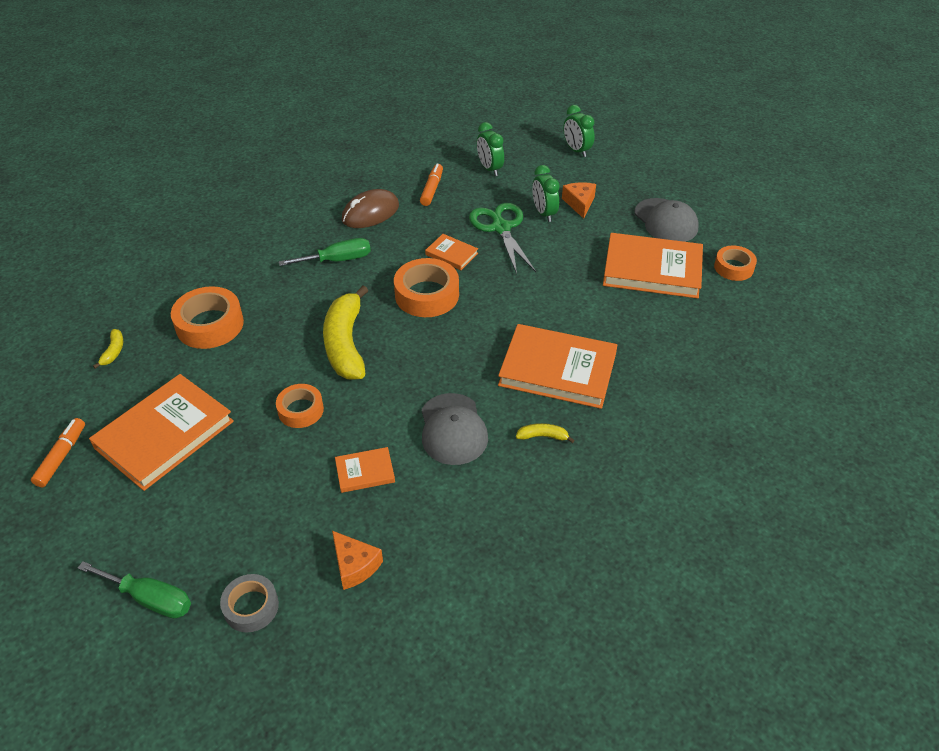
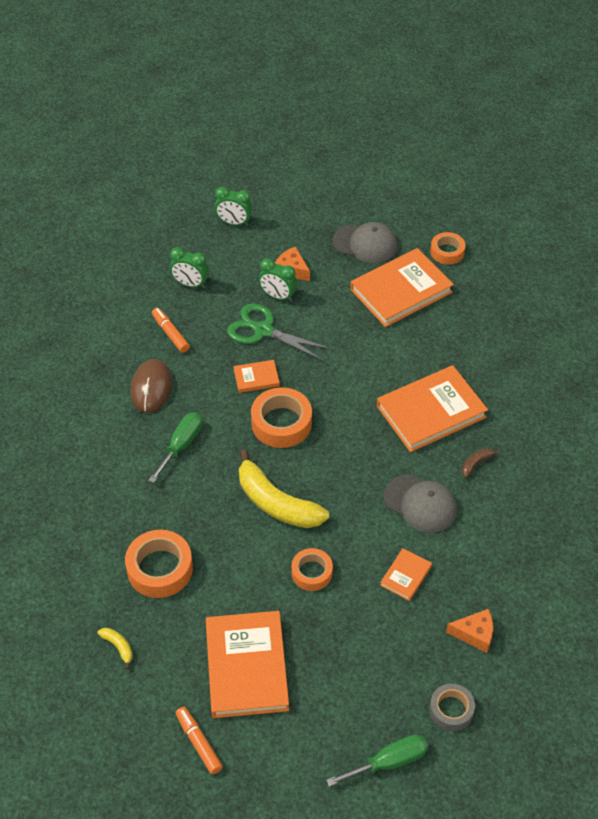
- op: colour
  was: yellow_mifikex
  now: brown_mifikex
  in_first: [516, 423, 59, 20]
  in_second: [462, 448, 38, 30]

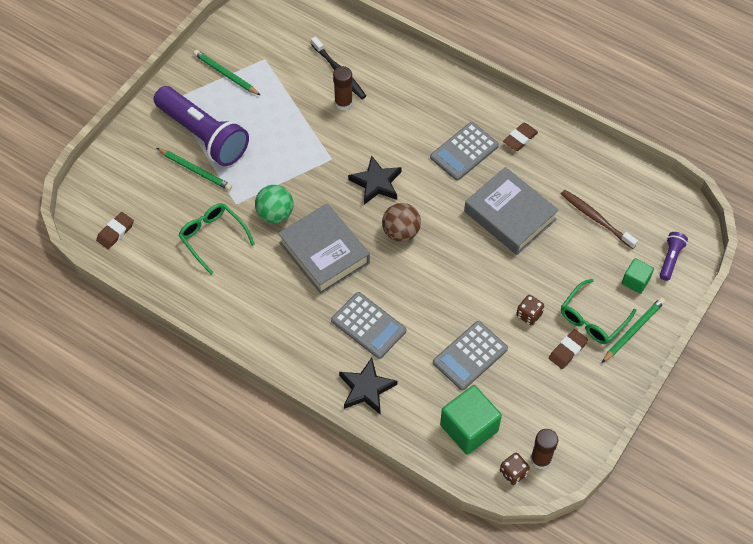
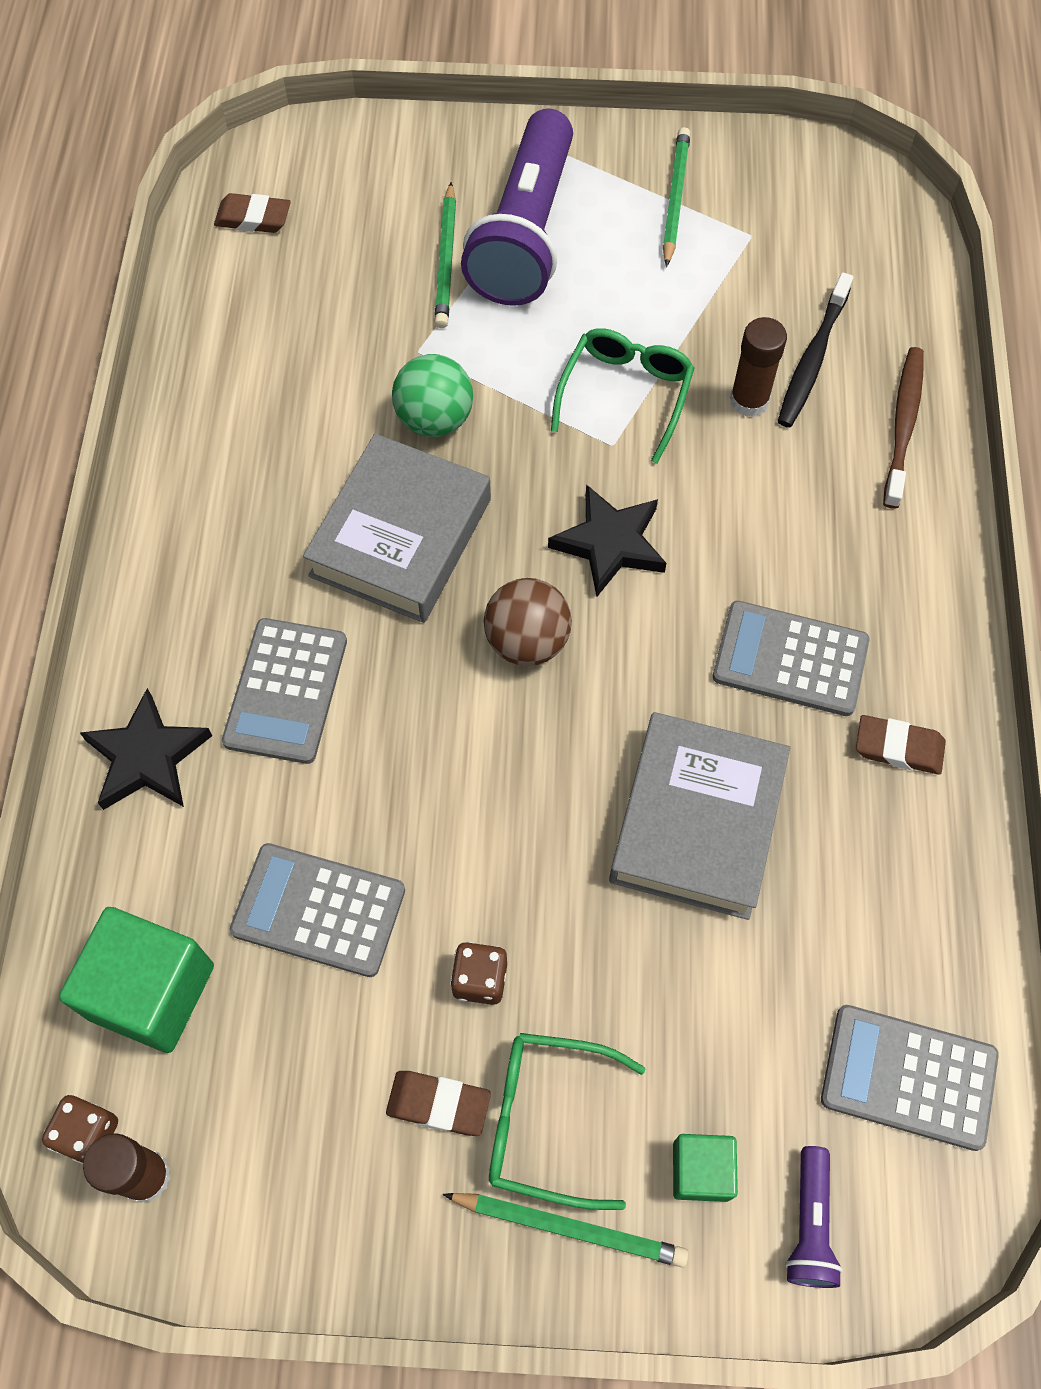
- op: relocated
  was: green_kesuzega
  in_first: [178, 203, 77, 72]
  in_second: [551, 328, 143, 136]
- op: relocated
  was: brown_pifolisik
  in_first: [561, 190, 77, 59]
  in_second: [883, 347, 41, 162]
- op: spun
  was: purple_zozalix
  in_first: [659, 232, 29, 49]
  in_second: [785, 1146, 58, 142]
  clockwise: 105
- op: appeared
  now: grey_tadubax
  in_second: [821, 1005, 178, 146]

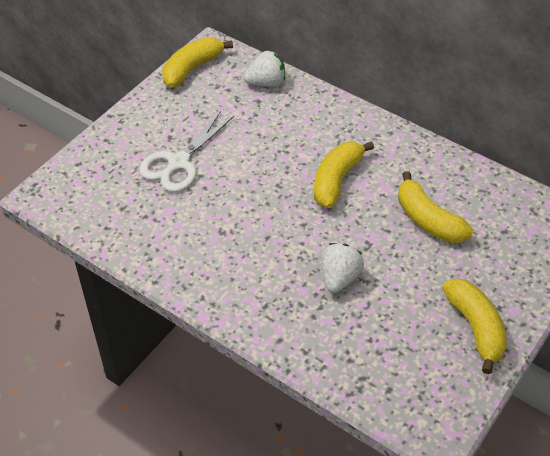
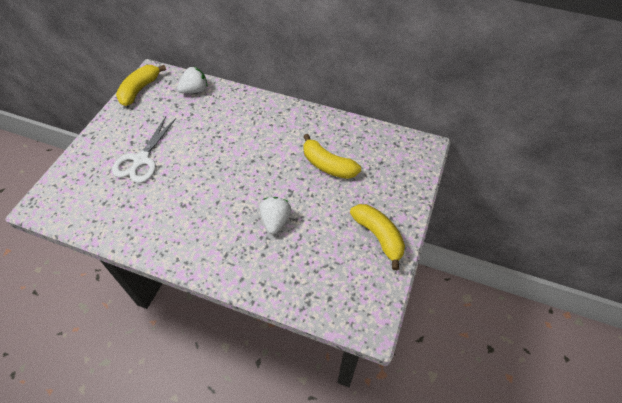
- op: missing
  was: yellow_mifikex
  in_first: [314, 141, 60, 67]

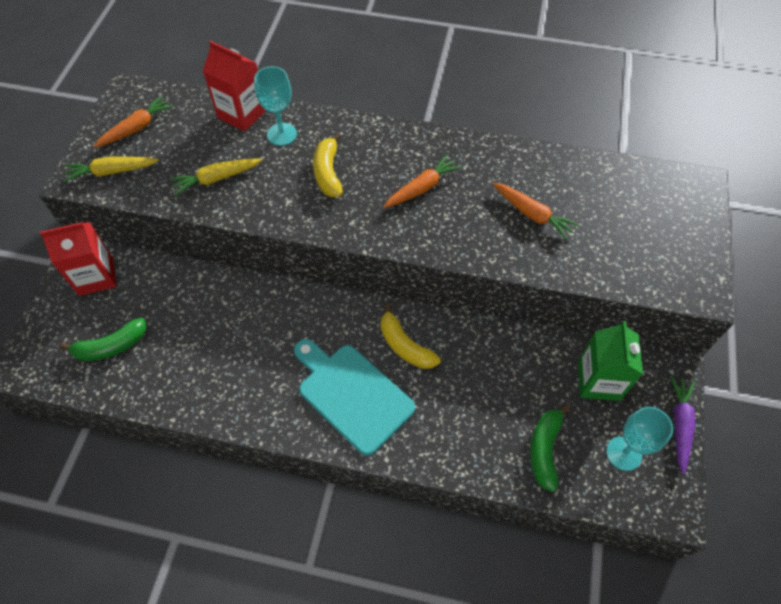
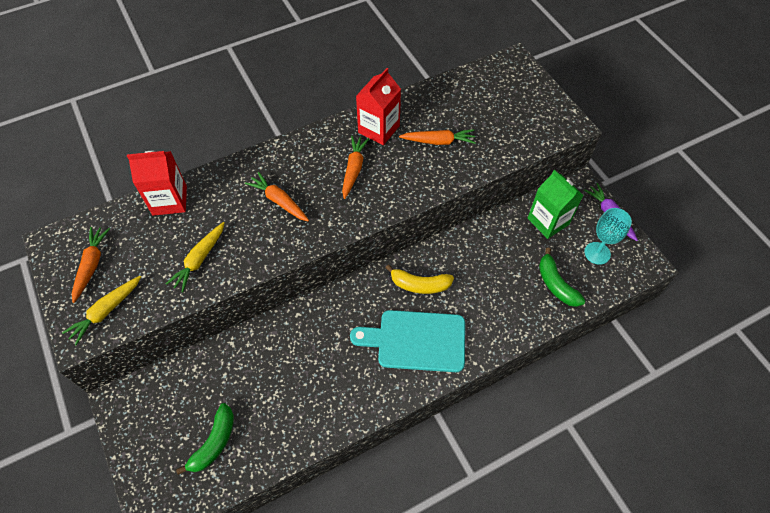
- op: relocated
  was: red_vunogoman
  in_first: [40, 222, 76, 74]
  in_second: [356, 68, 45, 77]
- op: missing
  was: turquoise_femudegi
  in_first: [254, 66, 43, 80]
- op: exchanged
  was: yellow_mifikex
  now: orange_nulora
  in_first: [313, 132, 30, 65]
  in_second: [245, 172, 64, 49]

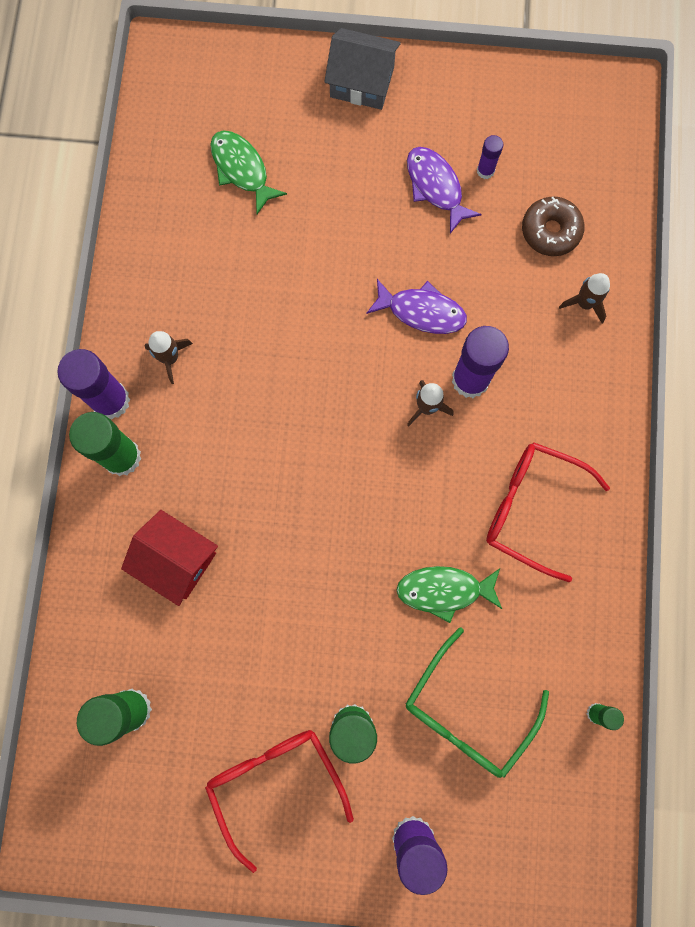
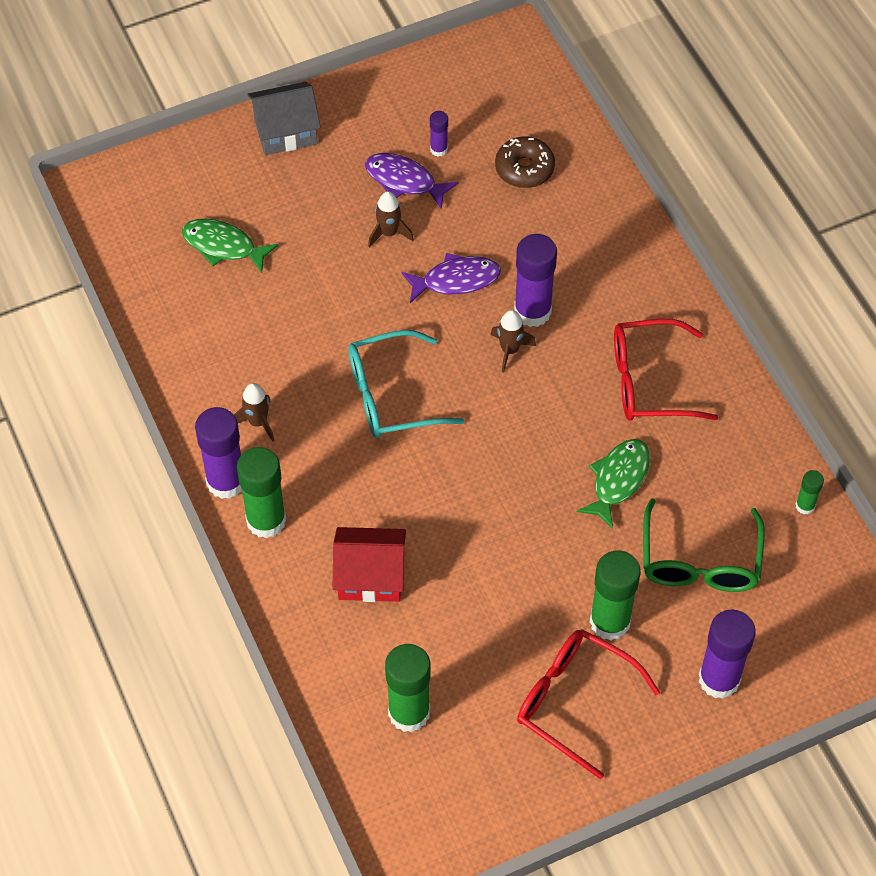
- op: spun
  was: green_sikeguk
  in_first: [397, 566, 105, 57]
  in_second: [577, 439, 73, 90]
  clockwise: 150
- op: relocated
  was: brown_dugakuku
  in_first: [559, 273, 51, 50]
  in_second: [368, 191, 46, 57]
- op: appeared
  now: turquoise_kesuzega
  in_second: [349, 330, 115, 108]

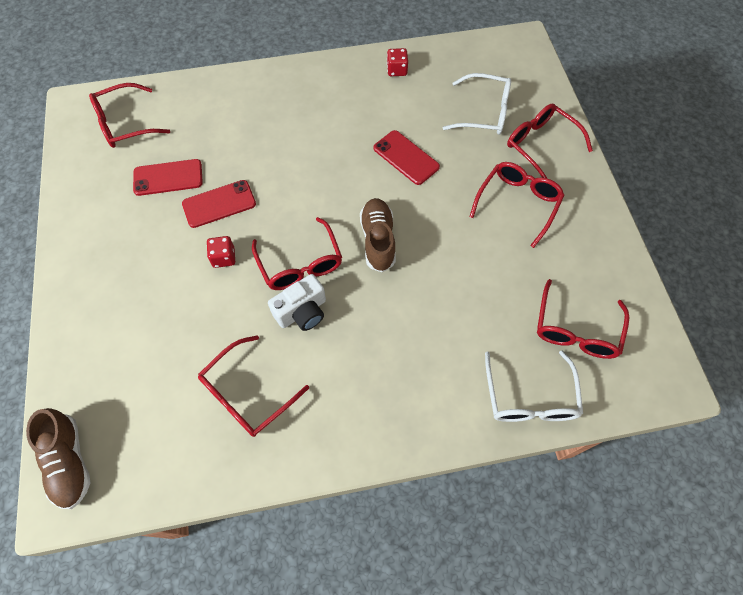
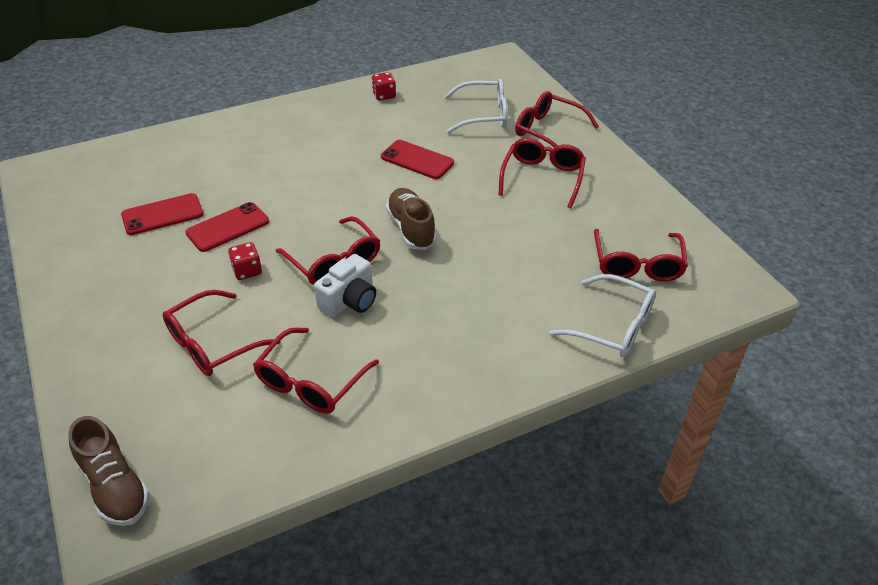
- op: relocated
  was: red_kesuzega
  in_first: [89, 83, 81, 65]
  in_second: [163, 290, 118, 86]
- op: spun
  was: white_kesuzega
  in_first: [485, 351, 98, 71]
  in_second: [549, 274, 107, 84]
  clockwise: -45

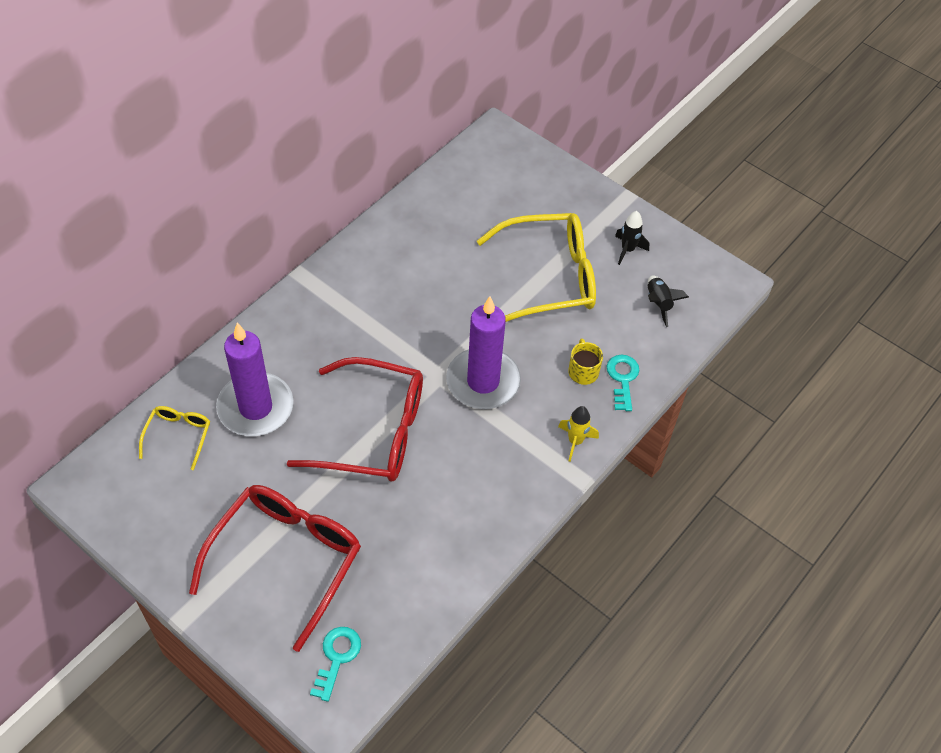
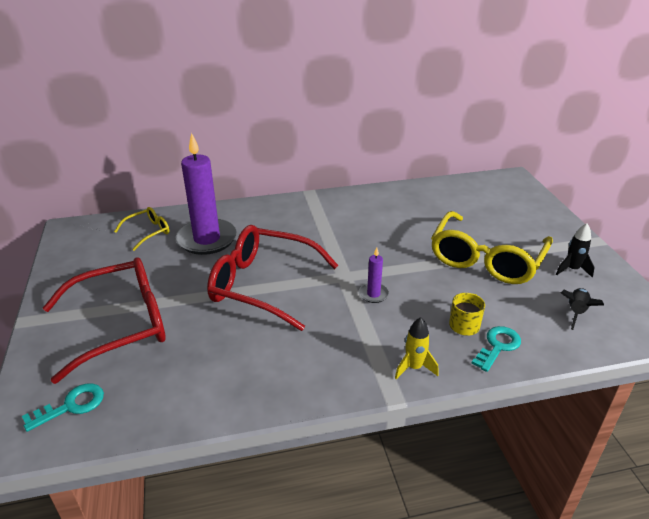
- op: spun
  was: red_kesuzega
  in_first: [286, 357, 137, 124]
  in_second: [207, 225, 132, 106]
  clockwise: 150
- op: size
  was: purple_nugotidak
  in_first: [446, 296, 75, 113]
  in_second: [359, 248, 30, 55]
  ratio: 0.45
- op: spun
  was: yellow_kesuzega
  in_first: [477, 213, 119, 109]
  in_second: [431, 211, 122, 73]
  clockwise: 90

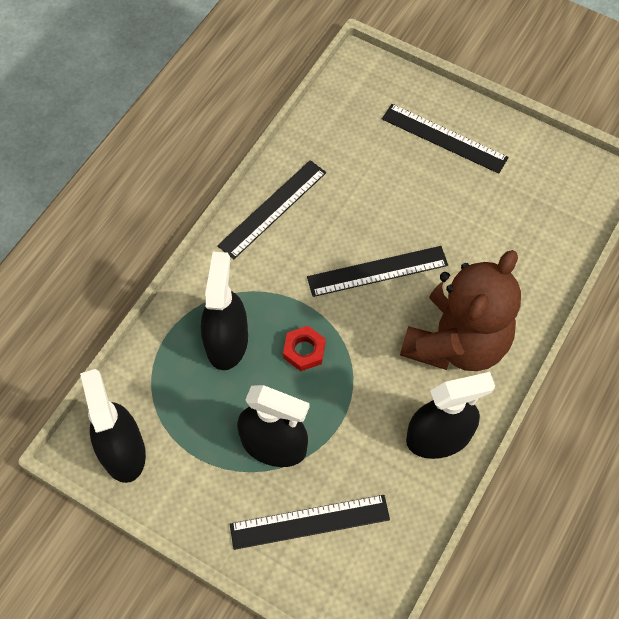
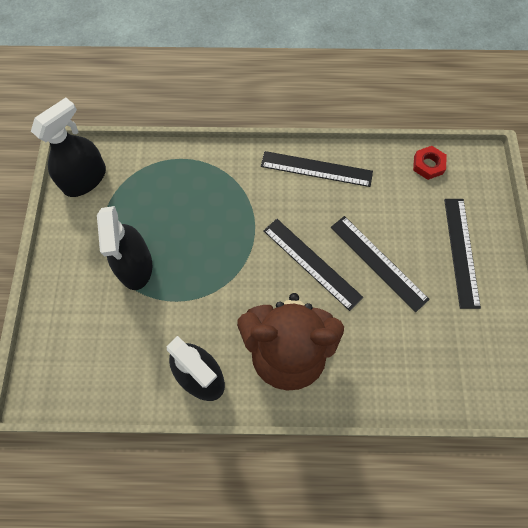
- op: missing
  was: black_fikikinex
  in_first: [201, 252, 47, 118]
- op: relocated
  was: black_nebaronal
  in_first: [230, 495, 160, 55]
  in_second: [331, 216, 99, 96]
- op: relocated
  was: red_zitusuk
  in_first: [283, 326, 43, 45]
  in_second: [413, 146, 34, 34]

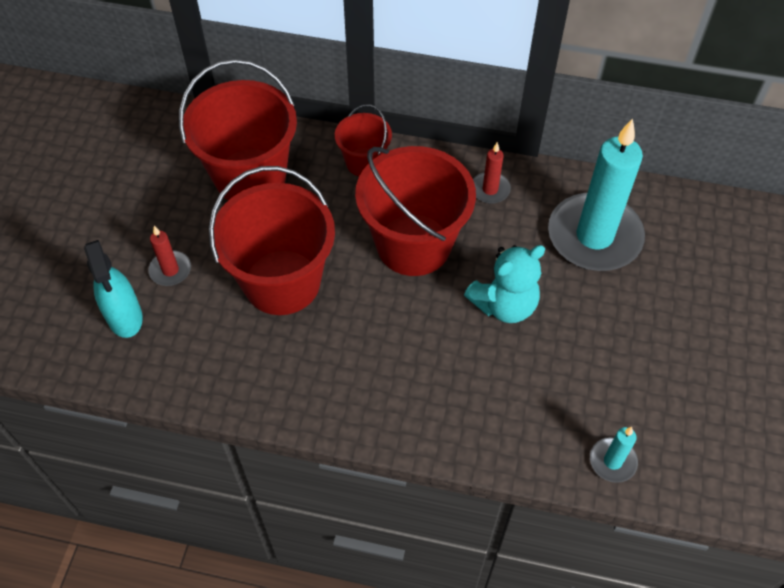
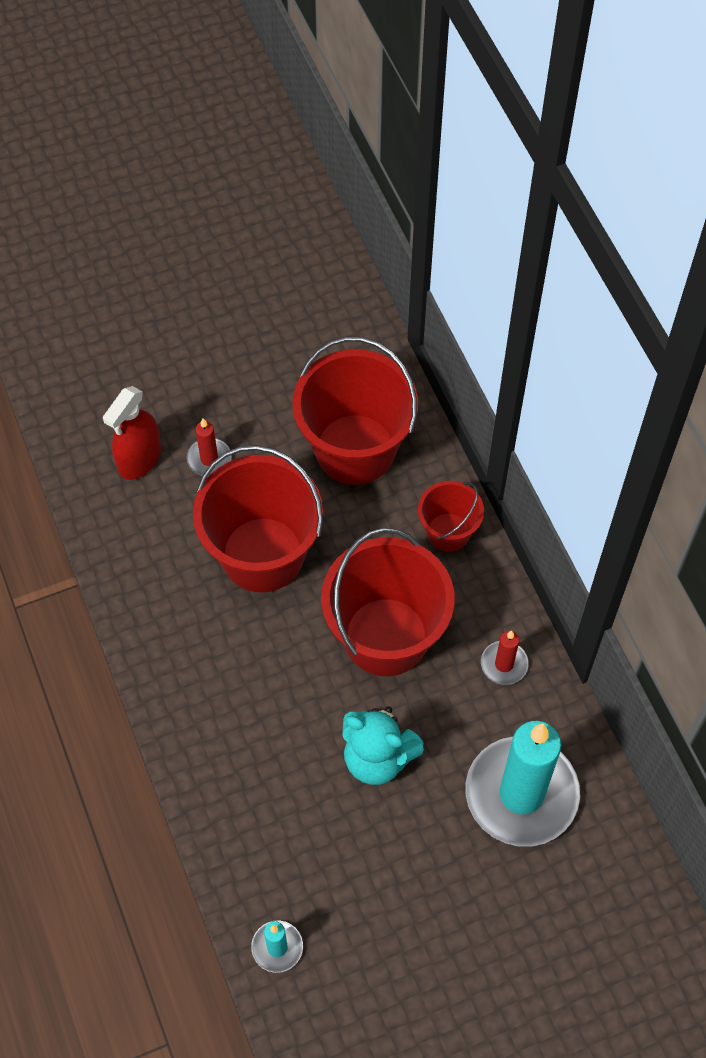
- op: colour
  was: turquoise_fikikinex
  now: red_fikikinex
  in_first: [84, 240, 59, 98]
  in_second: [103, 386, 58, 94]

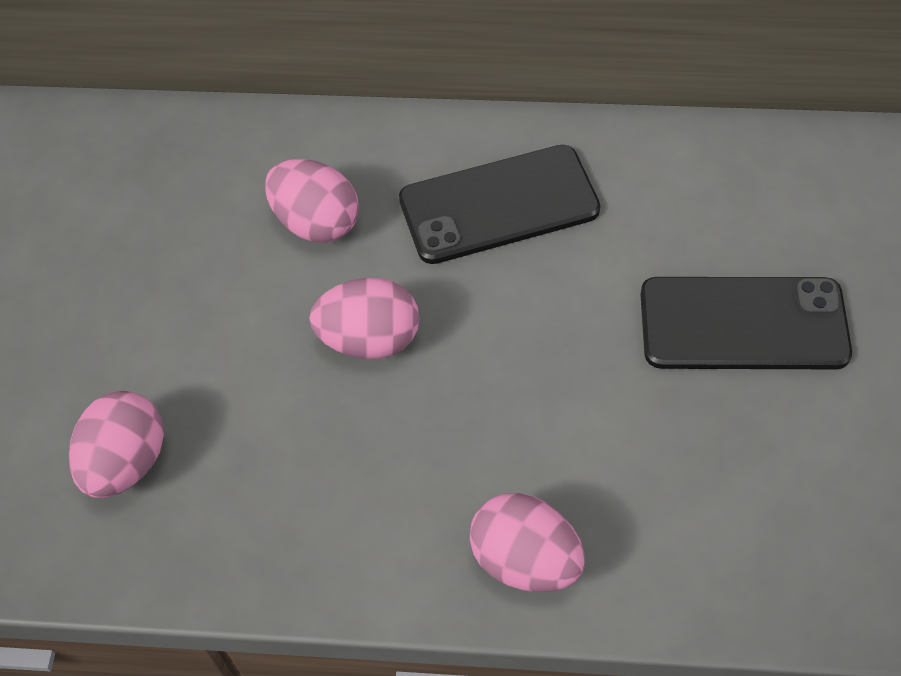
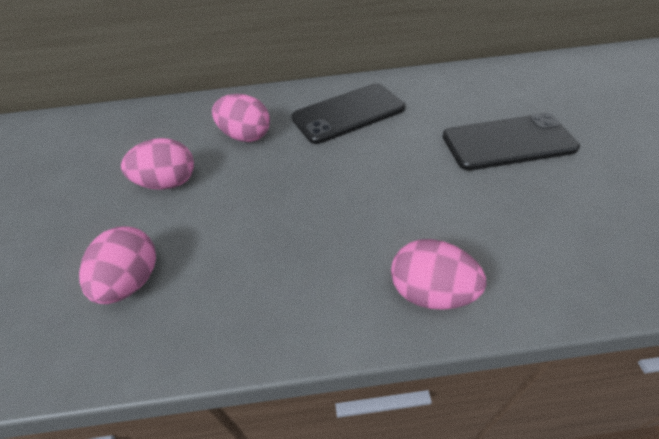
- op: relocated
  was: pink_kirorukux
  in_first: [309, 278, 110, 81]
  in_second: [121, 138, 73, 52]

